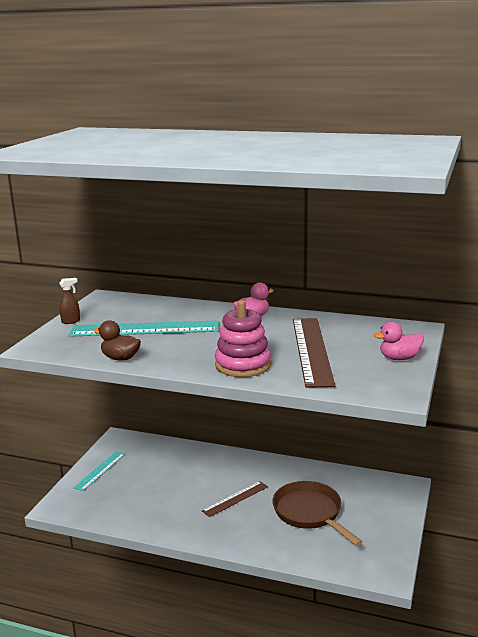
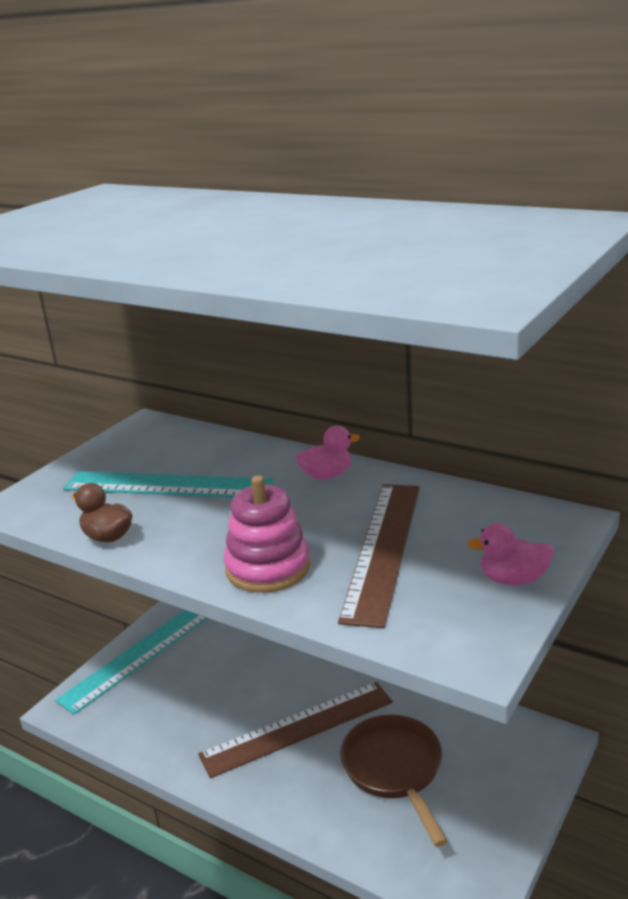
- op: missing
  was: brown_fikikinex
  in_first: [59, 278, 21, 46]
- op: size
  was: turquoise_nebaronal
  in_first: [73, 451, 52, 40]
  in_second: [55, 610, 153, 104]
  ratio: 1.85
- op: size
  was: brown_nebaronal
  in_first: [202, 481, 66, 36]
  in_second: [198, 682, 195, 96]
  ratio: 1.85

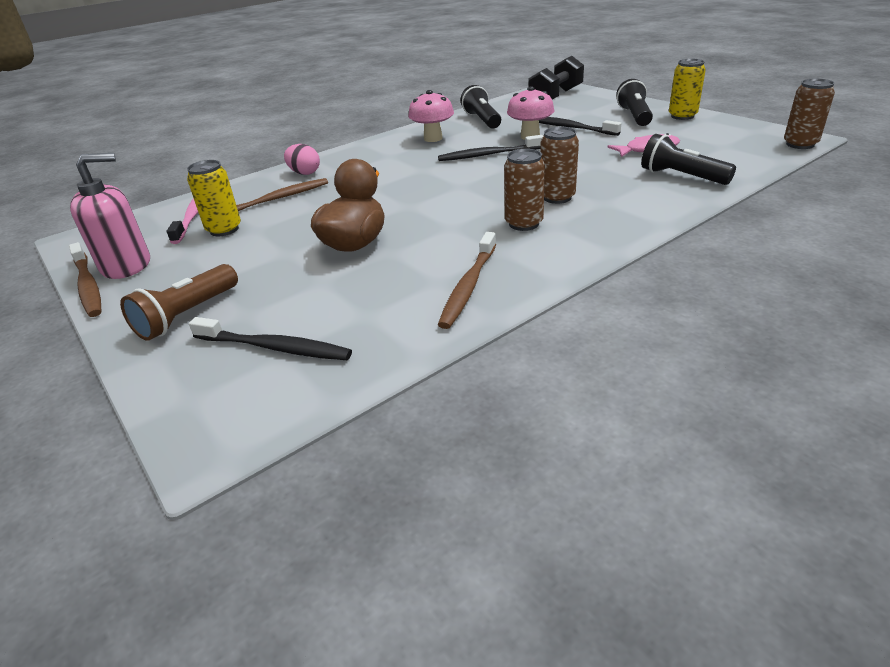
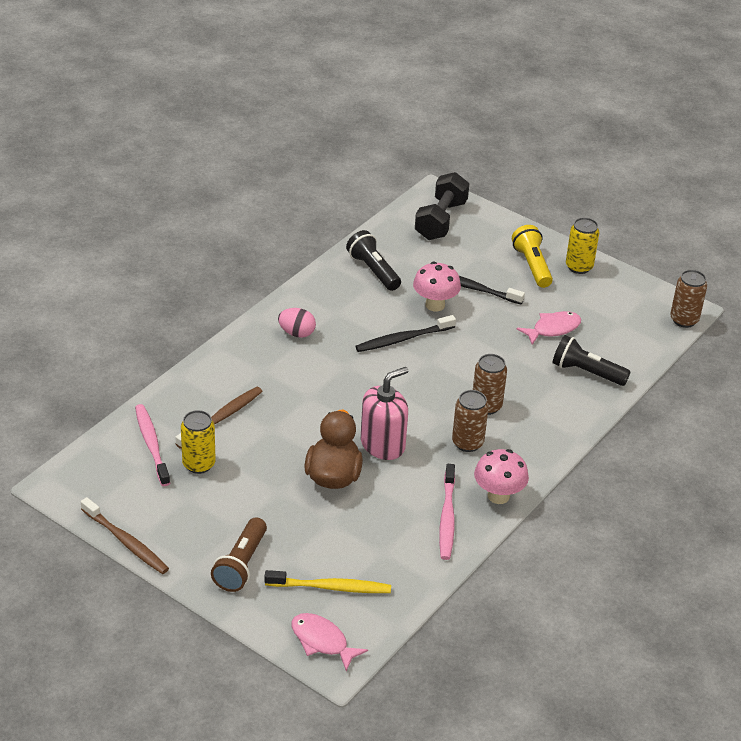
- op: relocated
  was: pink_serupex
  in_first: [70, 153, 80, 126]
  in_second: [361, 367, 47, 93]
- op: colour
  was: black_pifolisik
  now: yellow_pifolisik
  in_first: [189, 317, 163, 43]
  in_second: [265, 570, 126, 23]
- op: relocated
  was: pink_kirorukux
  in_first: [284, 144, 36, 31]
  in_second: [278, 308, 38, 30]
- op: relocated
  was: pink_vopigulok
  in_first: [408, 90, 46, 52]
  in_second: [474, 449, 55, 55]
- op: colour
  was: brown_pifolisik
  now: pink_pifolisik
  in_first: [438, 232, 58, 97]
  in_second: [439, 464, 16, 96]
- op: colour
  was: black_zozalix
  now: yellow_zozalix
  in_first: [616, 79, 37, 47]
  in_second: [512, 225, 41, 63]
- op: appeared
  now: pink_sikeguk
  in_second: [291, 613, 77, 58]

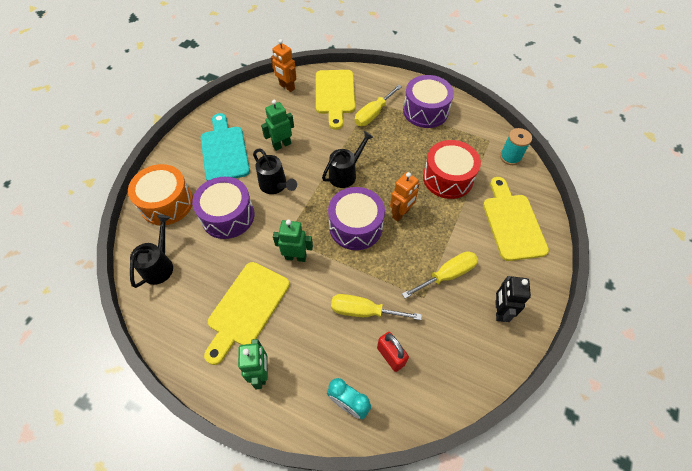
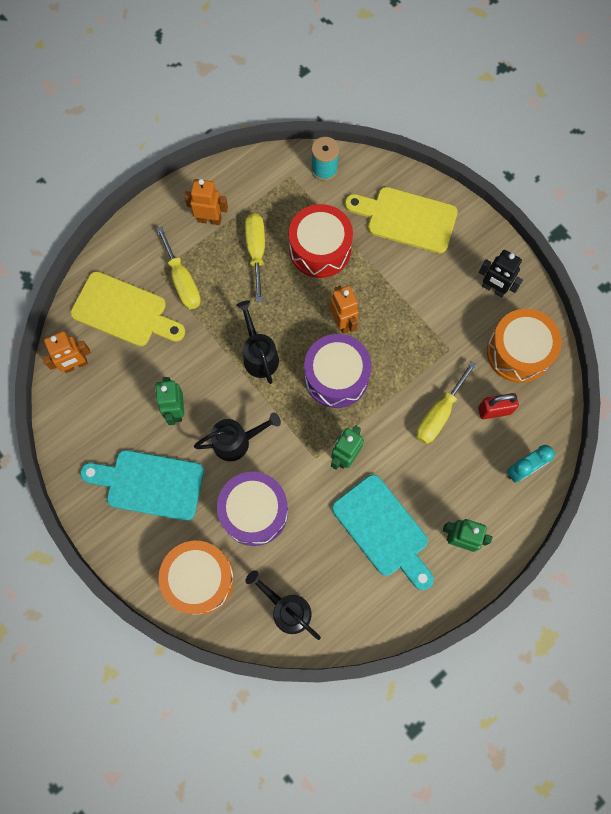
- op: colour
  was: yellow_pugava
  now: turquoise_pugava
  in_first: [204, 262, 86, 103]
  in_second: [332, 475, 102, 115]
- op: relocated
  was: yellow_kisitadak
  in_first: [402, 251, 76, 48]
  in_second: [245, 213, 20, 89]
- op: exchanged
  was: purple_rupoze
  now: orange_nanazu
  in_first: [403, 75, 51, 53]
  in_second: [184, 179, 44, 46]
- op: appeared
  now: orange_rupoze
  in_second: [487, 309, 75, 74]

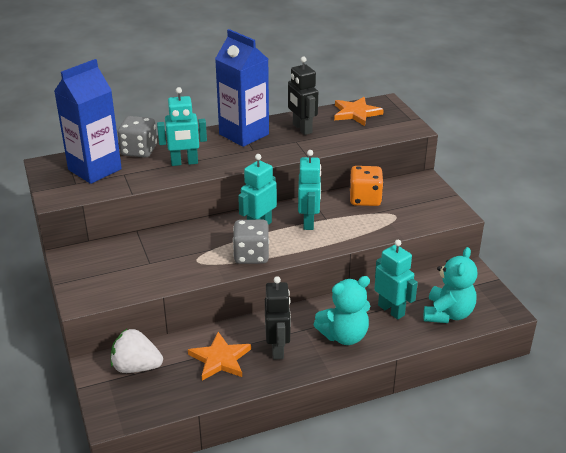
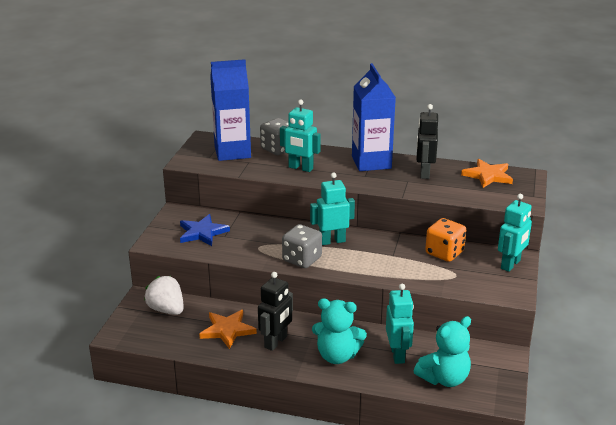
- op: relocated
  was: turquoise_nanazu
  in_first: [298, 150, 23, 80]
  in_second: [498, 194, 34, 78]
- op: appeared
  now: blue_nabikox
  in_second: [180, 214, 50, 32]

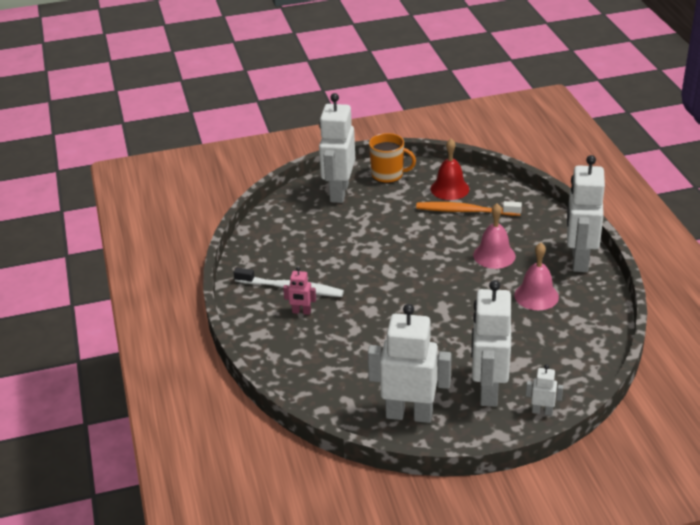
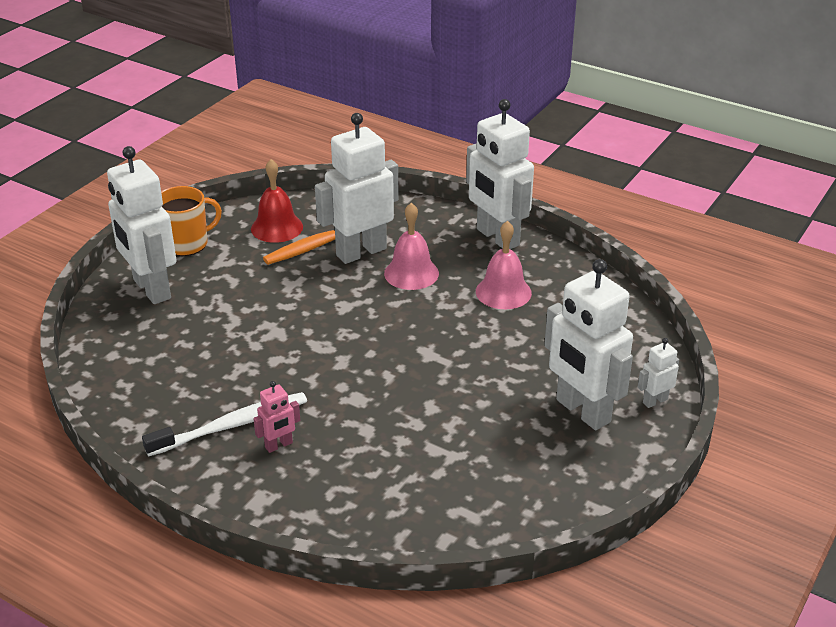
- op: relocated
  was: white_nanazu
  in_first: [368, 304, 84, 119]
  in_second: [315, 113, 84, 151]

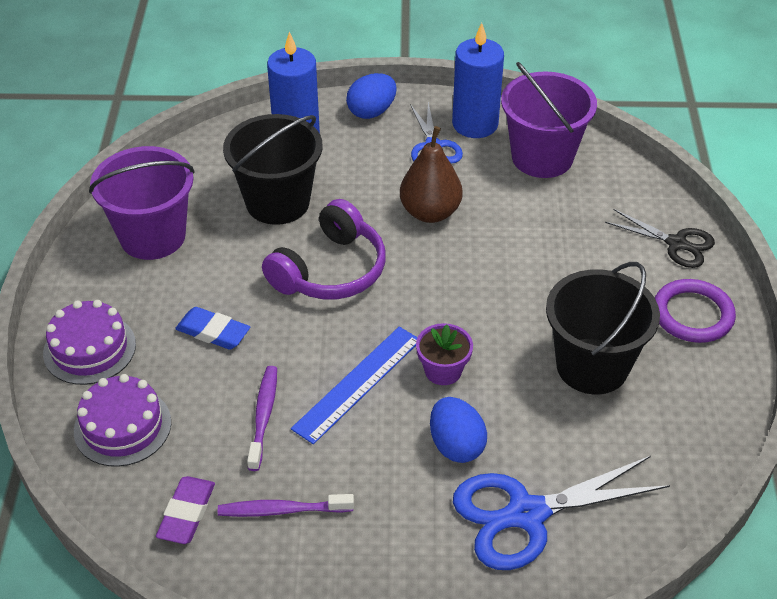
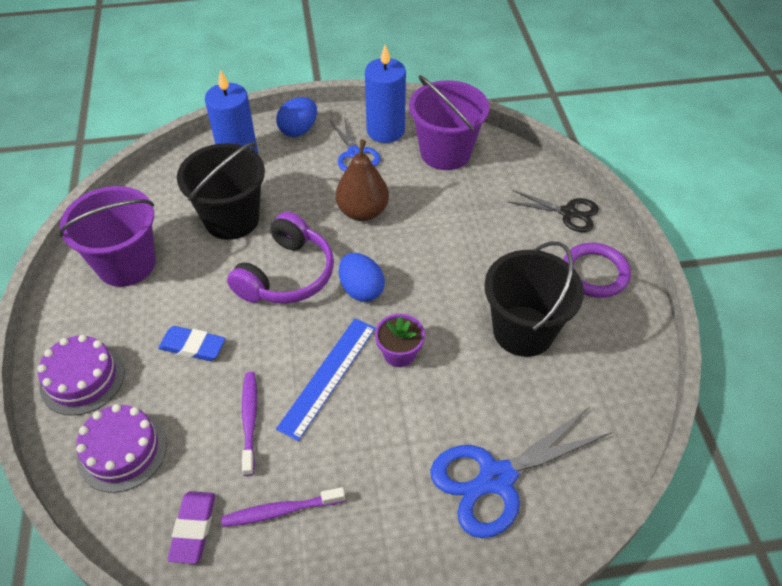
- op: relocated
  was: blue_kirorukux
  in_first: [430, 397, 57, 66]
  in_second: [339, 253, 46, 49]

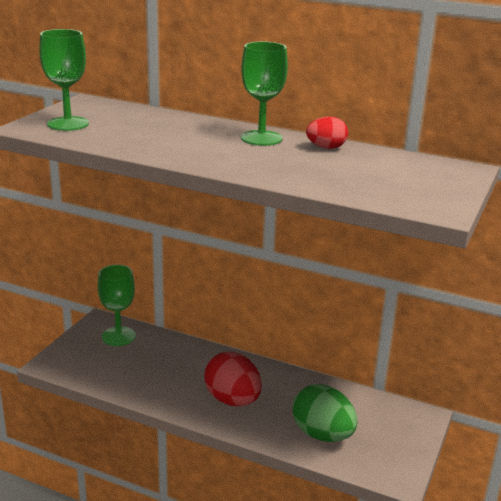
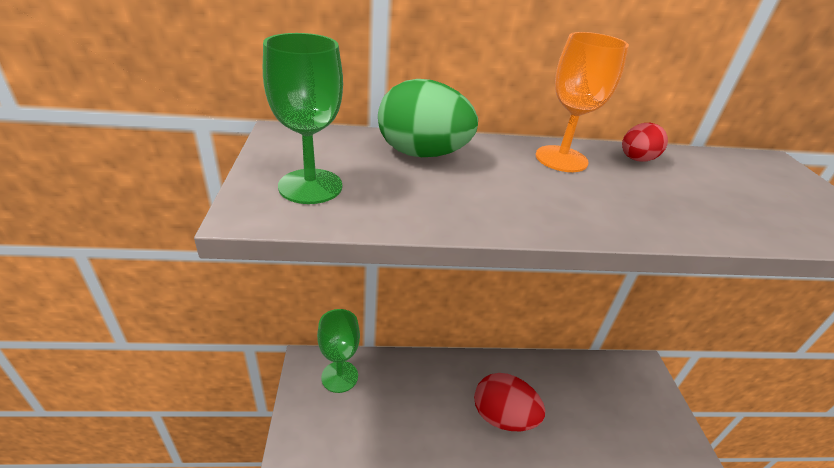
- op: colour
  was: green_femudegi
  now: orange_femudegi
  in_first: [241, 42, 47, 104]
  in_second: [536, 32, 93, 140]
- op: relocated
  was: green_kirorukux
  in_first: [293, 384, 65, 58]
  in_second: [378, 79, 100, 78]

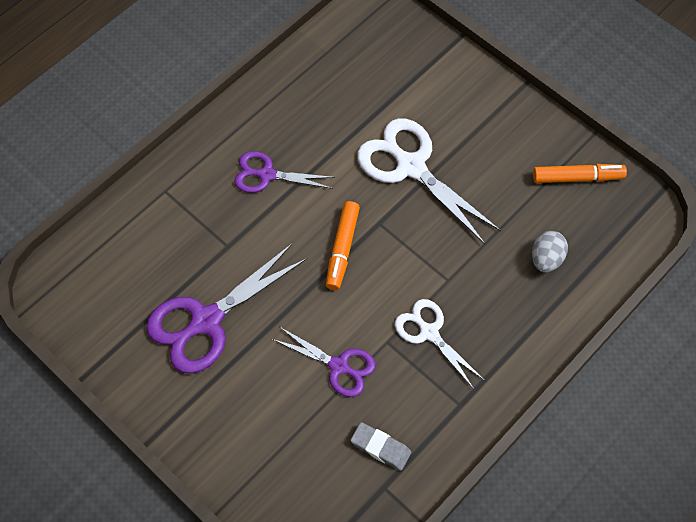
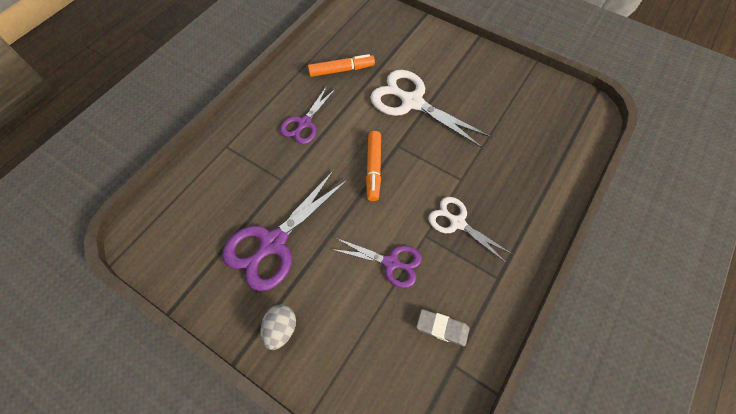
- op: spun
  was: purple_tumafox
  in_first: [234, 151, 101, 42]
  in_second: [280, 86, 56, 58]
  clockwise: -60
- op: relocated
  was: grey_kirorukux
  in_first: [532, 231, 36, 42]
  in_second: [261, 304, 35, 46]
- op: relocated
  was: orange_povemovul
  in_first: [533, 164, 94, 19]
  in_second: [308, 54, 67, 23]

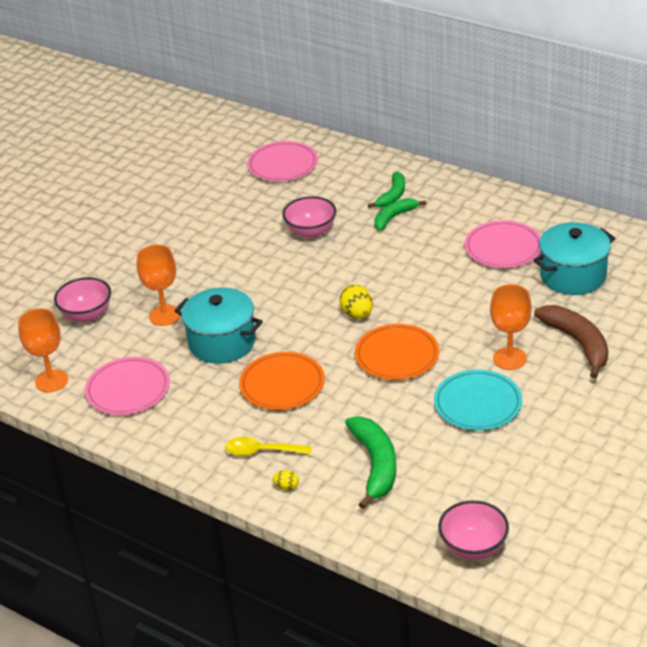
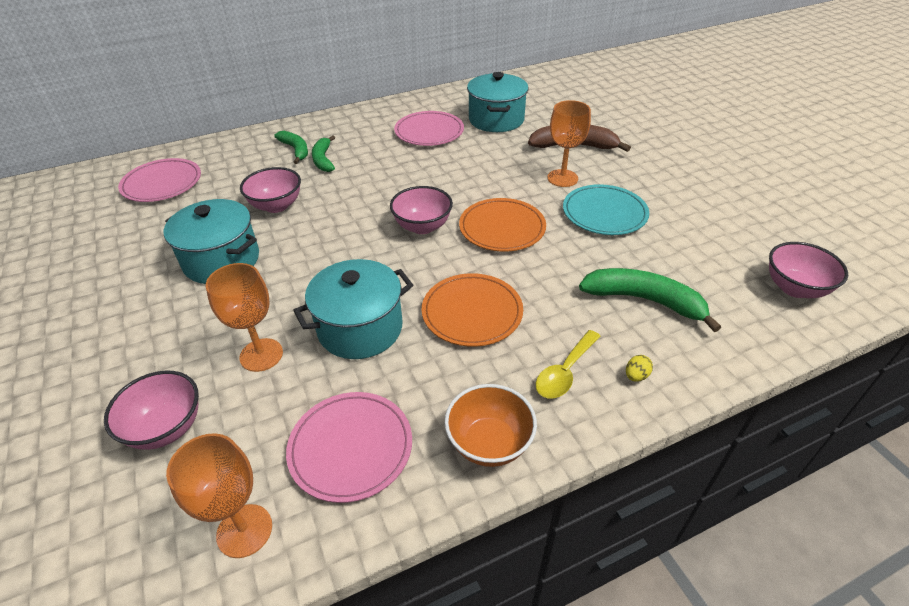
- op: exchanged
  was: yellow_kirorukux
  now: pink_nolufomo
  in_first: [340, 285, 33, 34]
  in_second: [390, 186, 63, 48]
- op: appeared
  now: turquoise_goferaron
  in_second: [164, 199, 95, 85]
- op: appeared
  now: orange_nolufomo
  in_second: [445, 384, 92, 83]

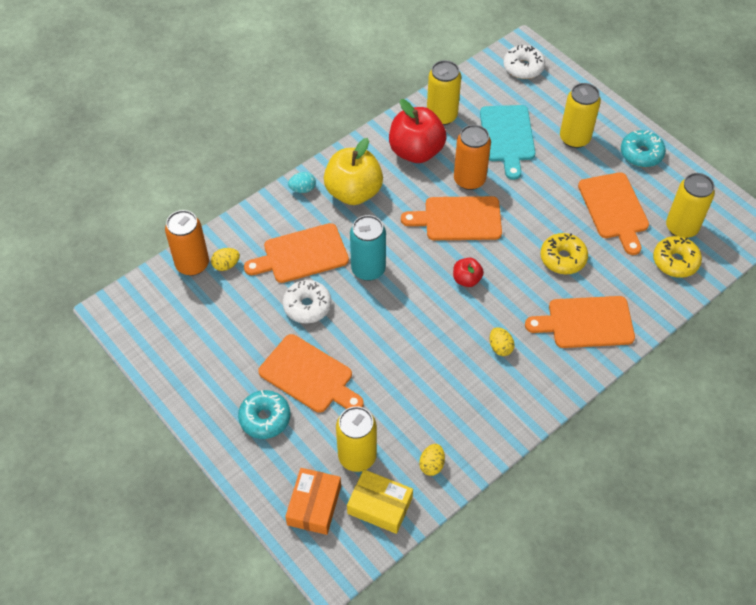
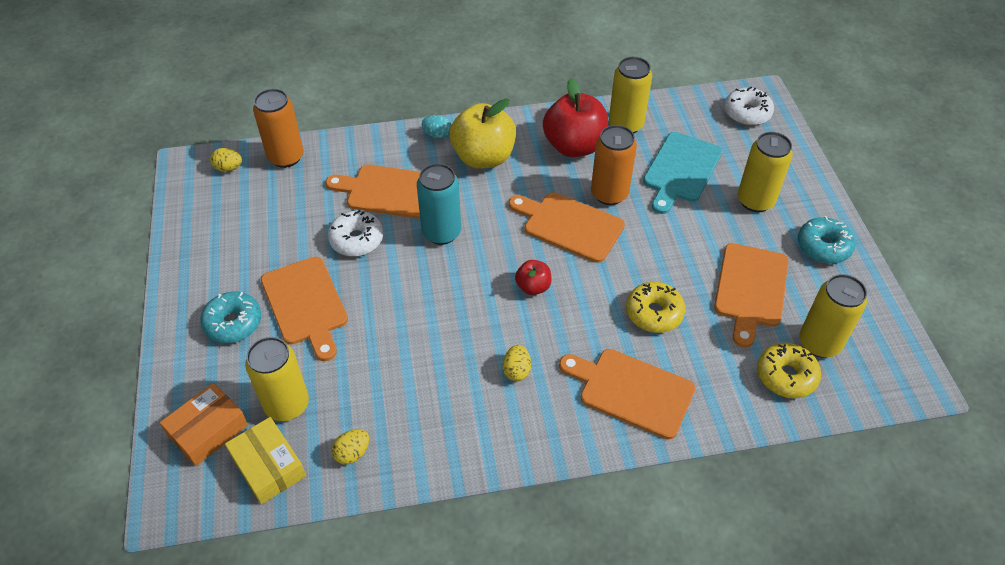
- op: relocated
  was: yellow_kirorukux
  in_first: [211, 248, 29, 23]
  in_second: [210, 148, 32, 24]

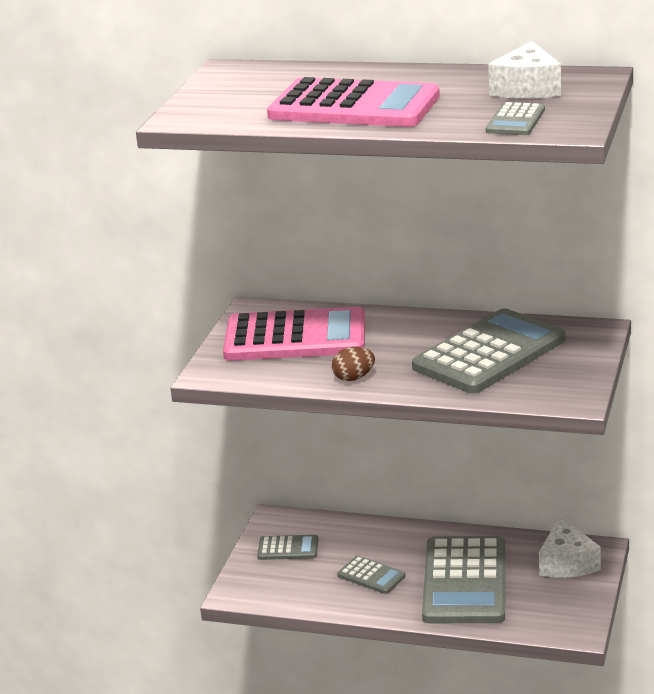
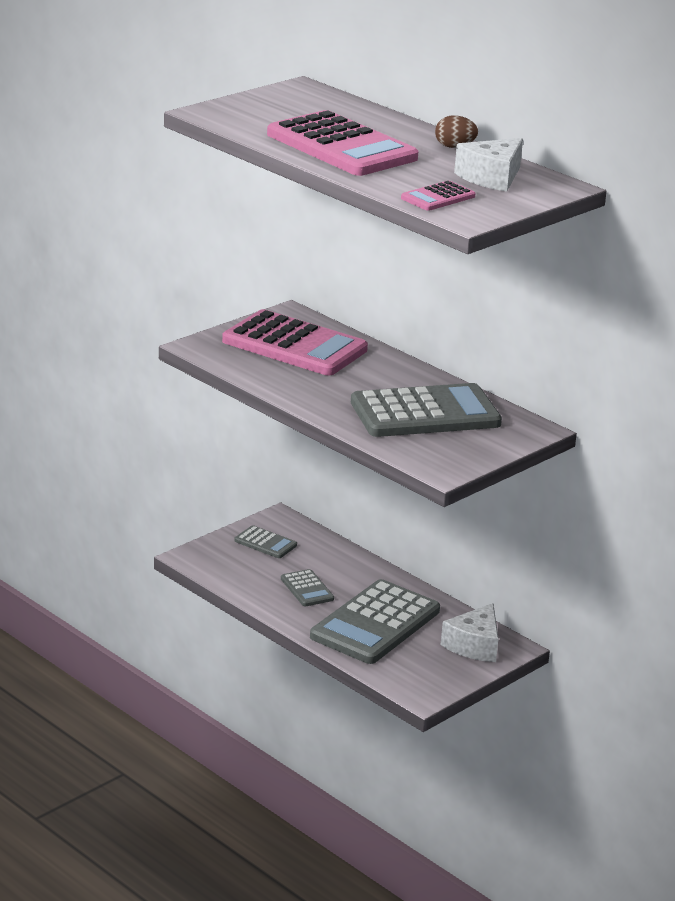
- op: relocated
  was: brown_kirorukux
  in_first: [332, 347, 43, 34]
  in_second: [435, 115, 43, 33]
- op: colour
  was: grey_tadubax
  now: pink_tadubax
  in_first: [486, 102, 59, 33]
  in_second: [401, 181, 74, 30]

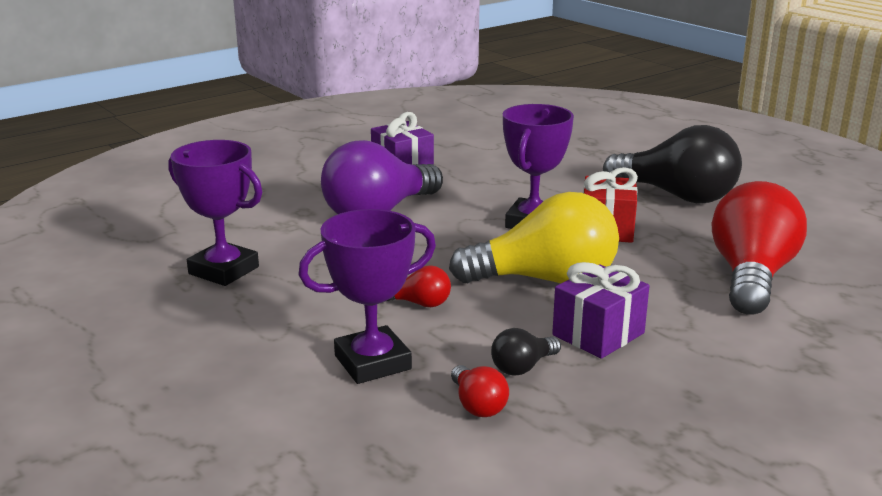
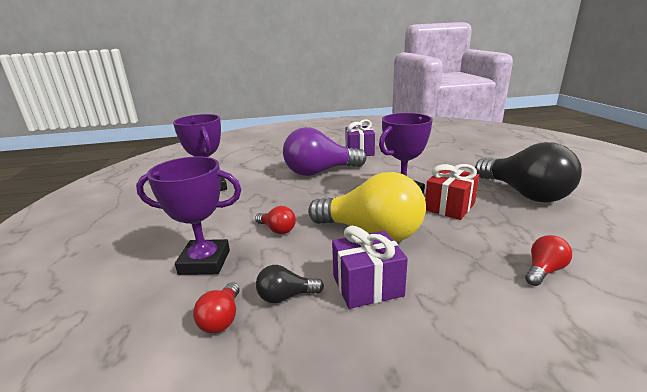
- op: size
  was: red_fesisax
  in_first: [712, 181, 95, 134]
  in_second: [525, 235, 47, 51]
  ratio: 0.43

